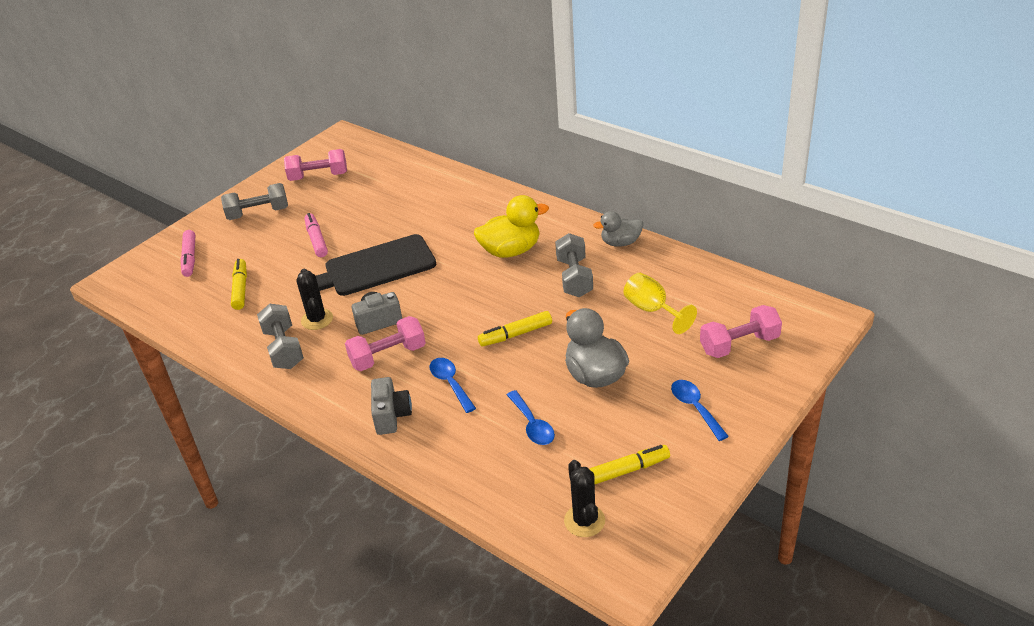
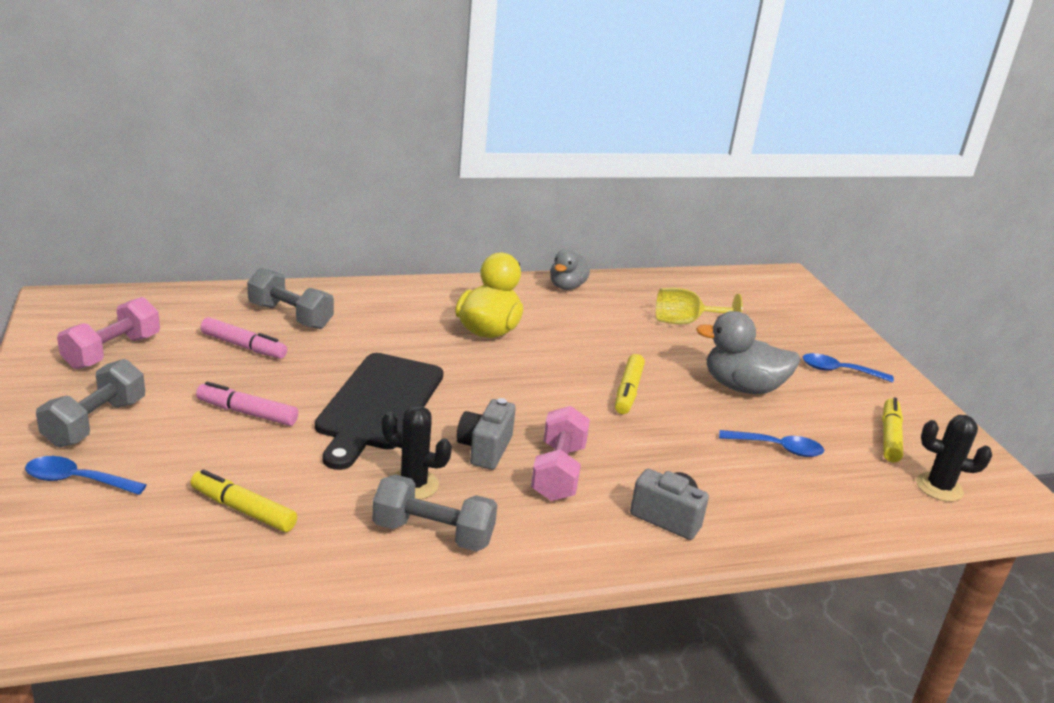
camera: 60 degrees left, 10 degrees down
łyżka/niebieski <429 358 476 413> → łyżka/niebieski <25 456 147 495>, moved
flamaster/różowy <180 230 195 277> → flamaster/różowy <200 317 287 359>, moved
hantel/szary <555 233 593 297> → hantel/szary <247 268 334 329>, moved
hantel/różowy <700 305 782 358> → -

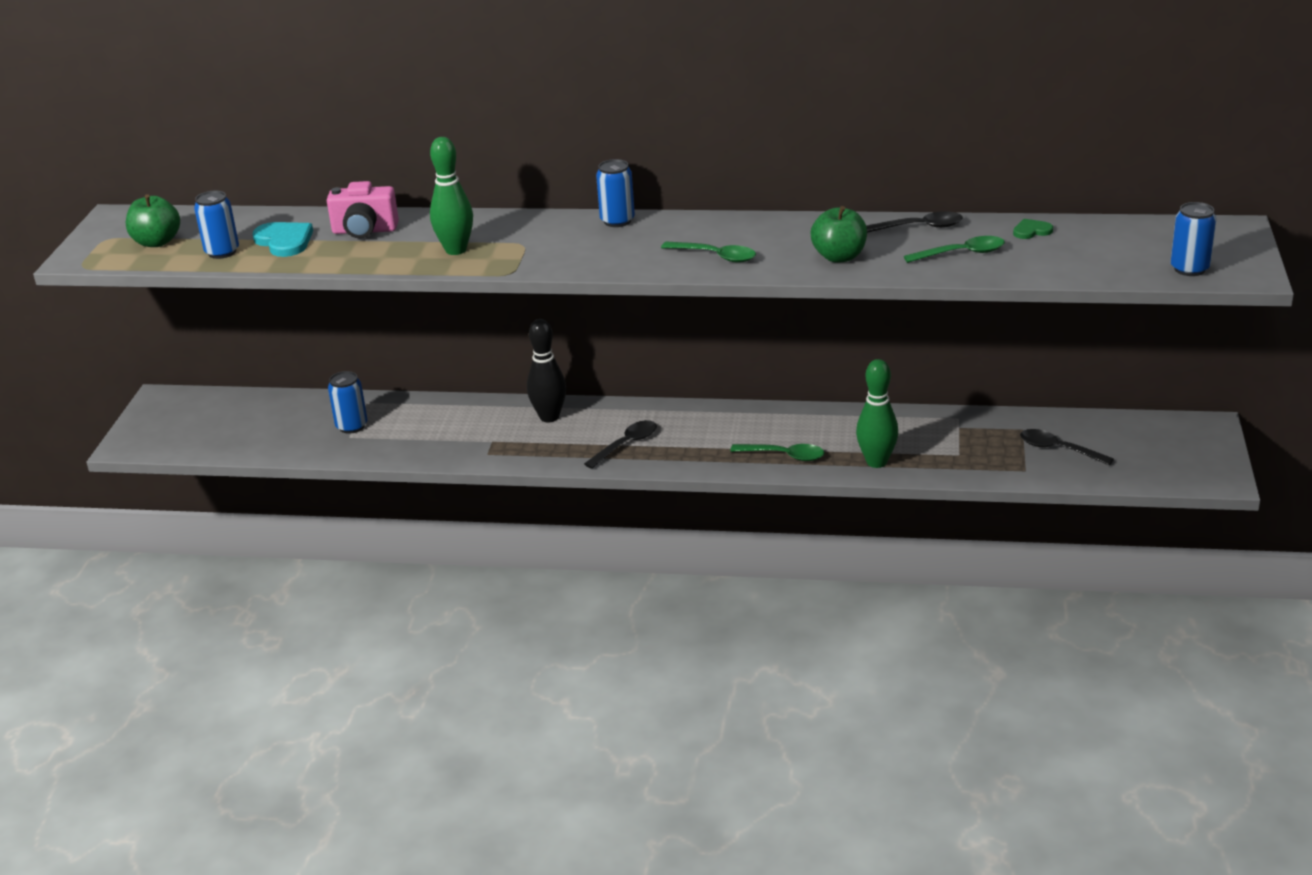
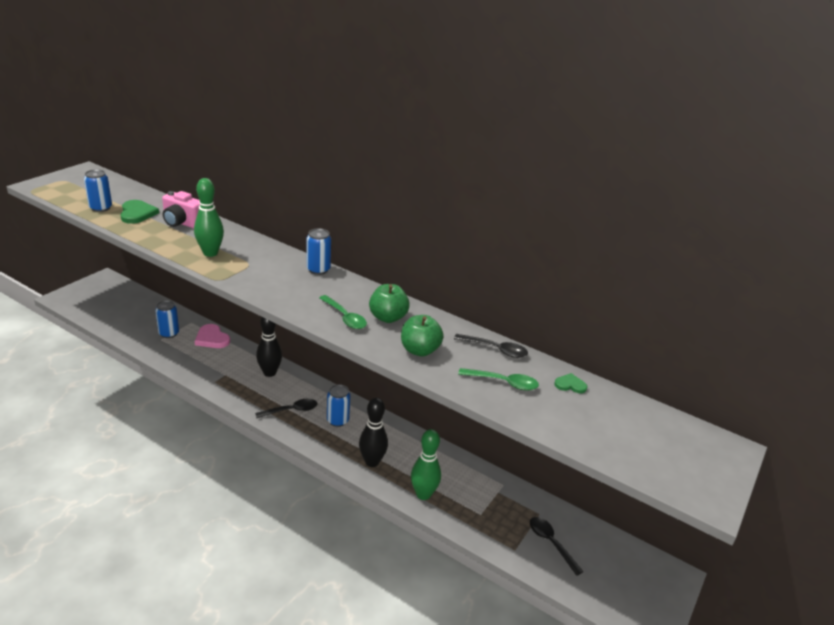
camera: 20 degrees right, 0 degrees up
serce/turkusowy <253 222 313 257> → serce/zielony <120 200 159 224>
- → serce/różowy <195 324 230 348>
puszka/niebieski <1171 202 1216 276> → puszka/niebieski <327 384 350 427>, moved
łyżka/zielony <730 444 825 461> → kręgiel/czarny <359 398 388 467>
jabłko/zielony <126 194 180 247> → jabłko/zielony <369 284 410 323>, moved

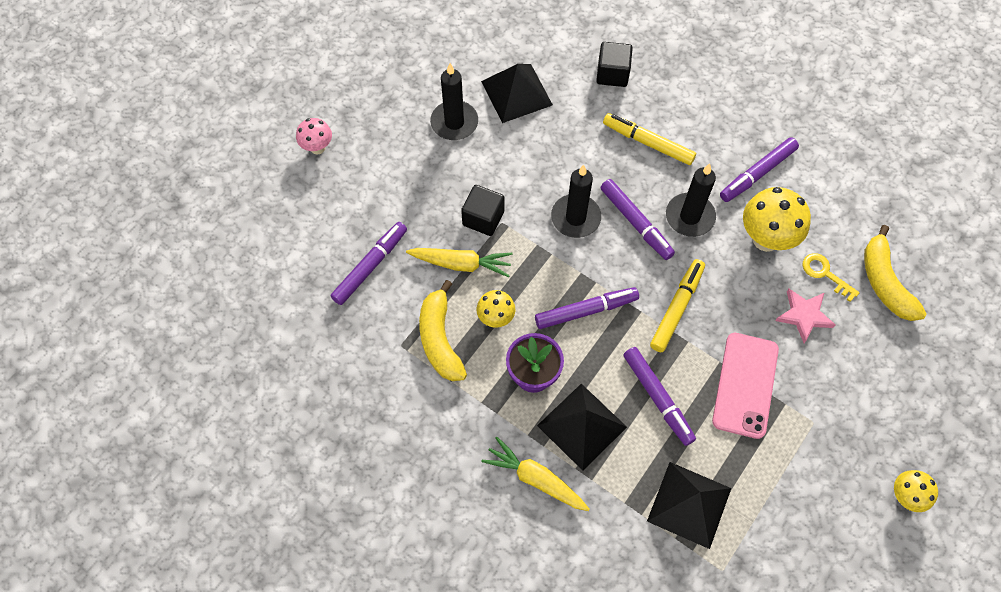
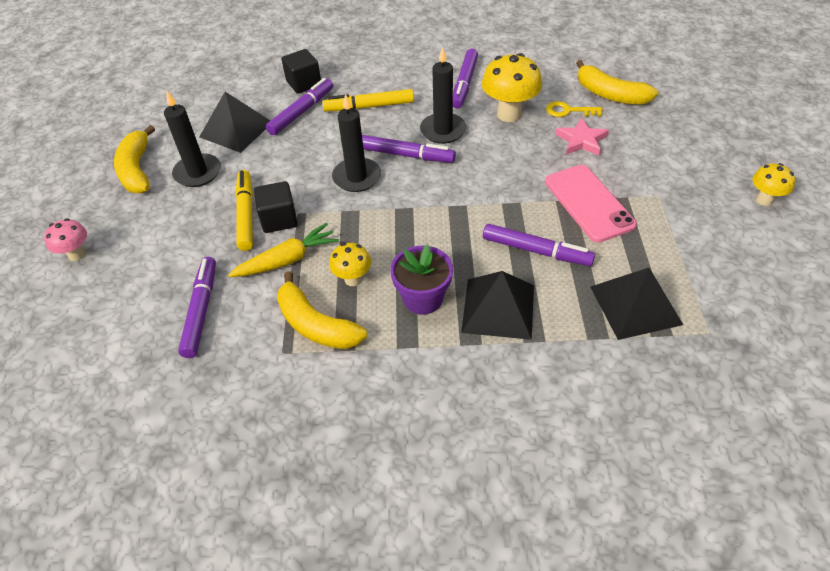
camera: 35 degrees left, 15 degrees down
- → banan/żółty <114 125 155 193>
flamaster/żółty <650 259 705 352> → flamaster/żółty <235 170 253 251>, moved
flamaster/fioletowy <535 287 639 329> → flamaster/fioletowy <266 78 333 135>, moved
marchewka/żółty <482 437 590 511> → -

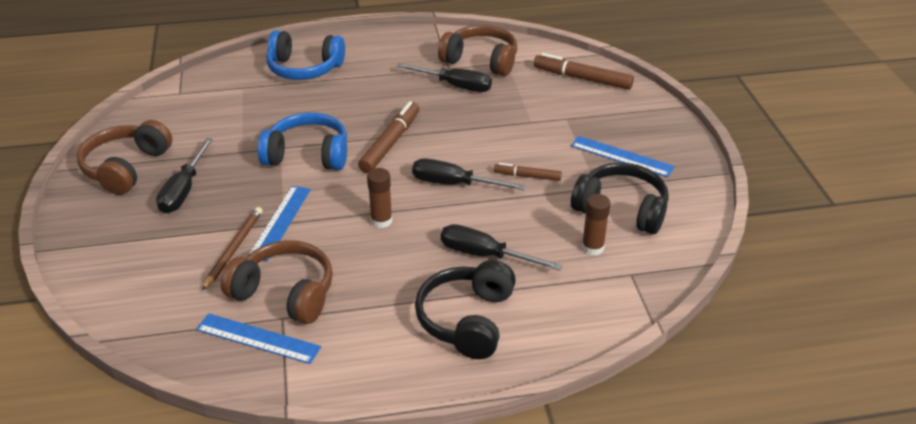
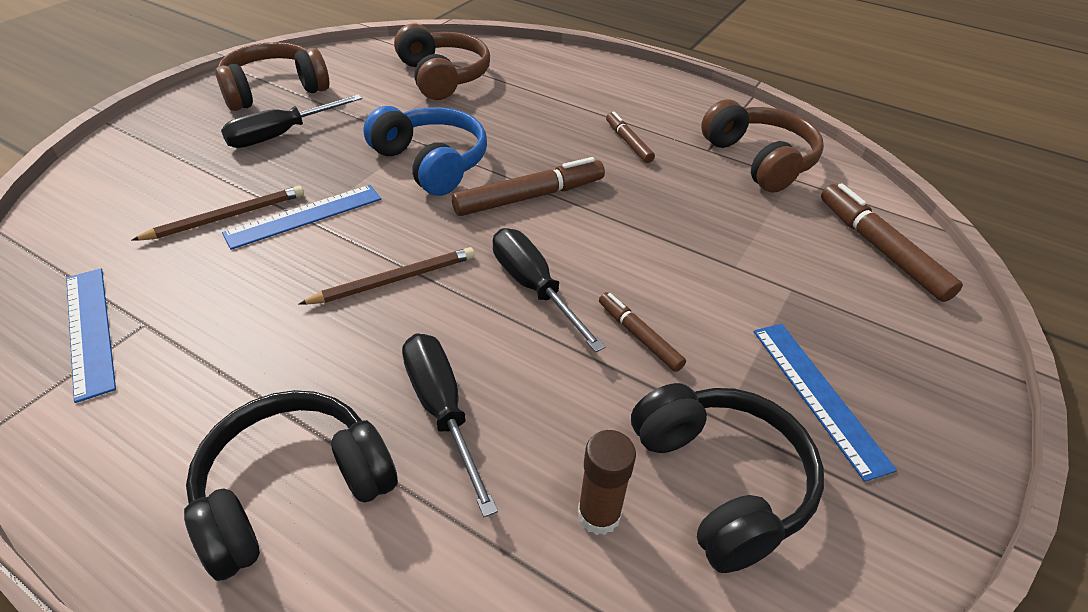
camera: 40 degrees right, 5 degrees up
klej w sztyfcie/brązowy <367 168 392 228> → ołówek/brązowy <298 247 475 305>
słuchawki/brązowy <221 240 333 324> → słuchawki/brązowy <394 24 490 100>, moved
- → flamaster/brązowy <606 112 655 163>
słuchawki/niebieski <266 30 345 80> → -
śrubokręt/czarny <396 63 492 92> → -

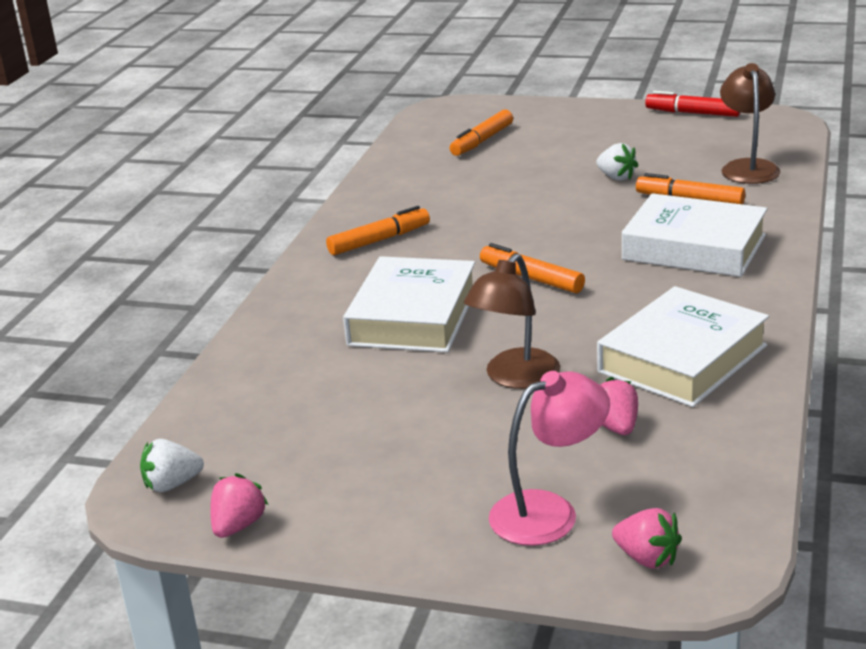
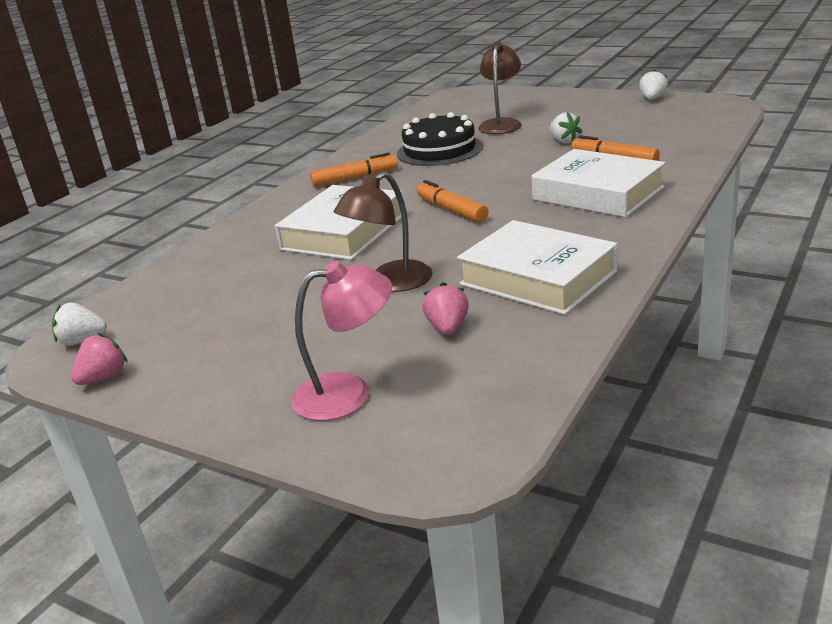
camera: 15 degrees right, 0 degrees up
- → tort/czarny <397 112 483 166>
książka/biały <597 286 769 407> → książka/biały <457 220 618 315>, 75 degrees clockwise
lampka/brązowy <720 63 780 184> → lampka/brązowy <478 41 522 134>, moved
flamaster/czerwony <645 91 740 117> → truskawka/biały <639 69 668 100>
flamaster/pomarańczowy <450 110 513 156> → -
truskawka/różowy <612 508 682 569> → -

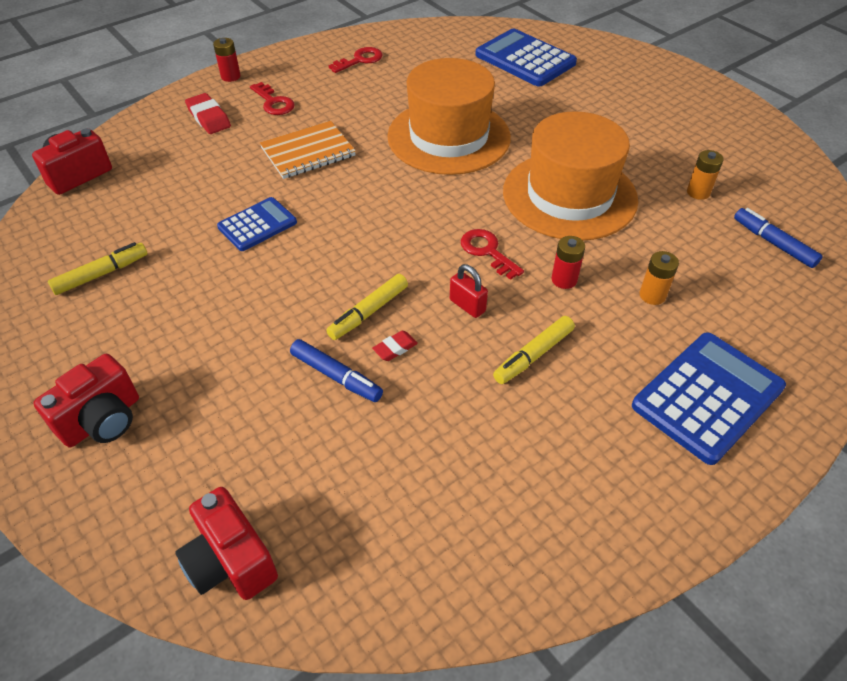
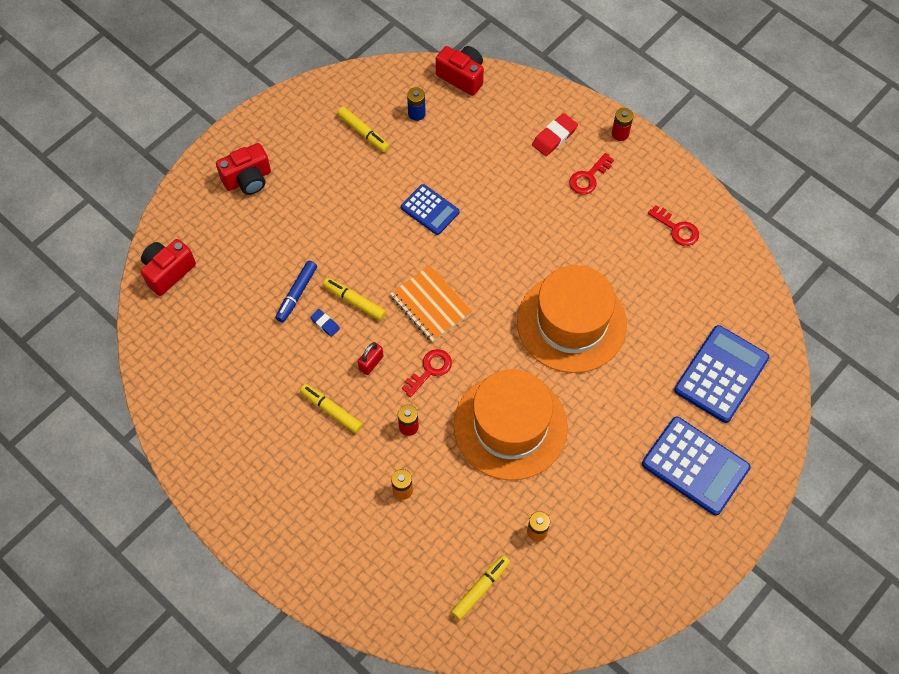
camera: 80 degrees right, 15 degrees up
aparat fotograficzny/czerwony <33 354 139 447> → aparat fotograficzny/czerwony <216 143 271 195>, 60 degrees counterclockwise
gumka do mazania/czerwony <372 331 418 361> → gumka do mazania/niebieski <310 309 340 337>
zeszyt/pomarańczowy <260 121 356 179> → zeszyt/pomarańczowy <390 265 473 343>, moved
- → bateria/niebieski <407 87 426 121>
flamaster/niebieski <734 208 823 268> → flamaster/żółty <451 555 510 620>
kalkulator/niebieski <632 332 786 465> → kalkulator/niebieski <642 417 750 516>, moved

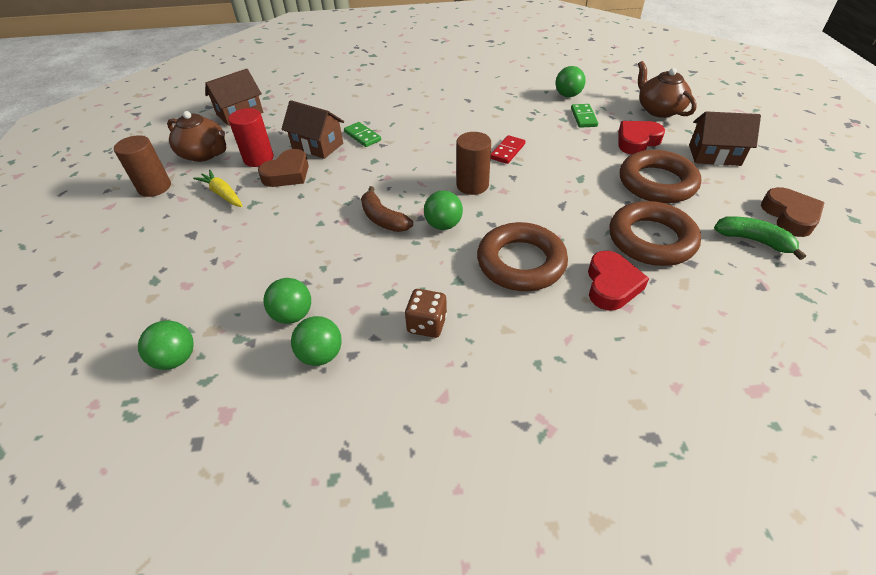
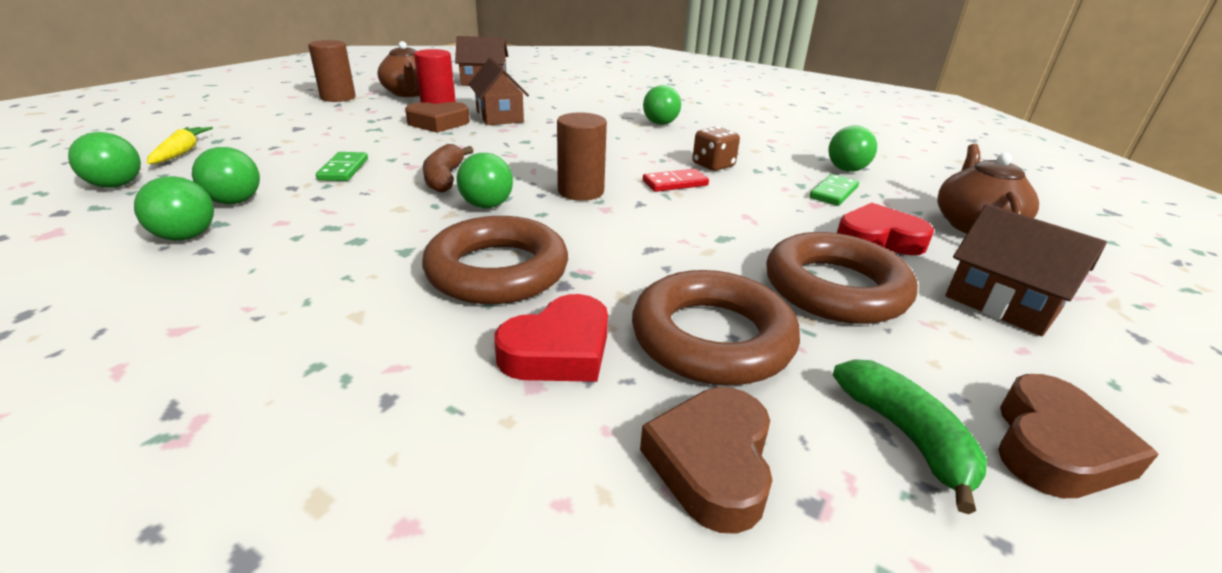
camera: 35 degrees right, 15 degrees down
marchewka/żółty <193 170 243 207> → marchewka/żółty <147 127 213 164>, moved
kostka domina/zielony <344 122 381 147> → kostka domina/zielony <316 152 368 181>, moved
- → serce/brązowy <640 387 772 534>
- → piłka/zielony <643 85 681 125>
kostka do gry/brązowy <405 289 447 338> → kostka do gry/brązowy <693 127 740 171>, moved

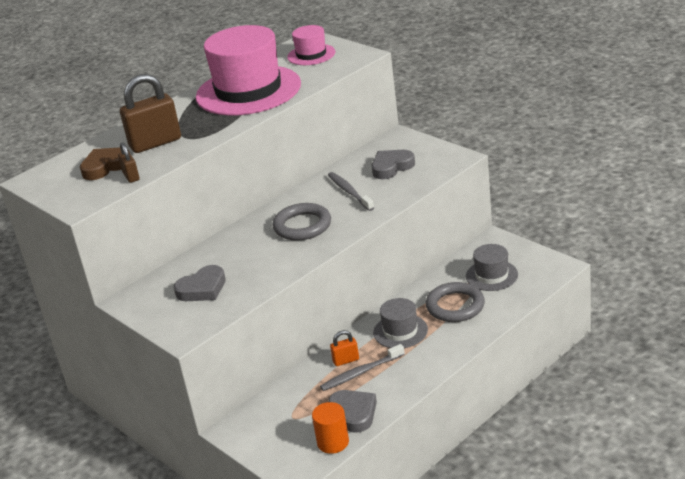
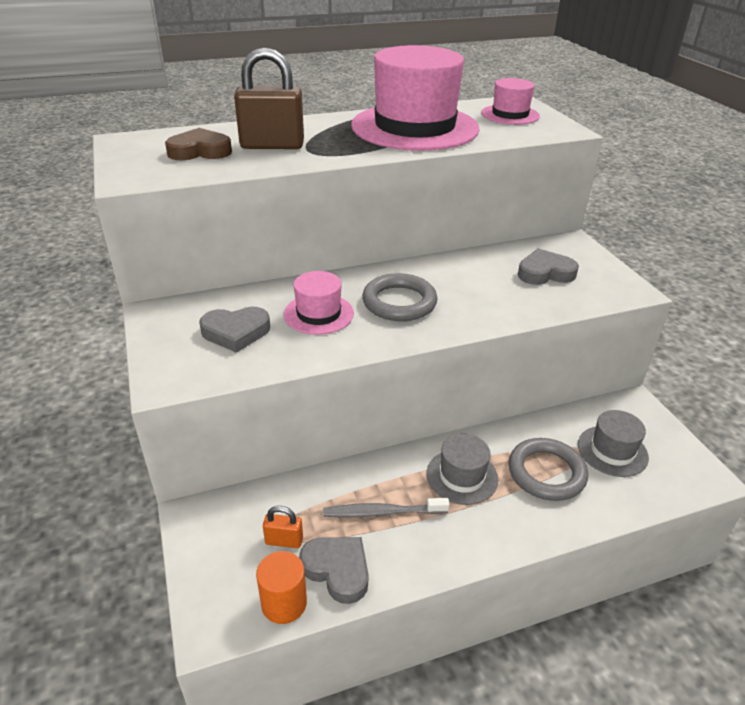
camera: 20 degrees right, 5 degrees up
kłódka/pomarańczowy <330 330 359 366> → kłódka/pomarańczowy <263 506 303 548>, moved
- → kapelusz/różowy <284 271 354 335>
serce/szary <328 390 377 433> → serce/szary <299 537 369 604>, 45 degrees counterclockwise
kłódka/brązowy <118 142 139 183> → -
szczoteczka do zębów/szary <328 172 374 211> → -

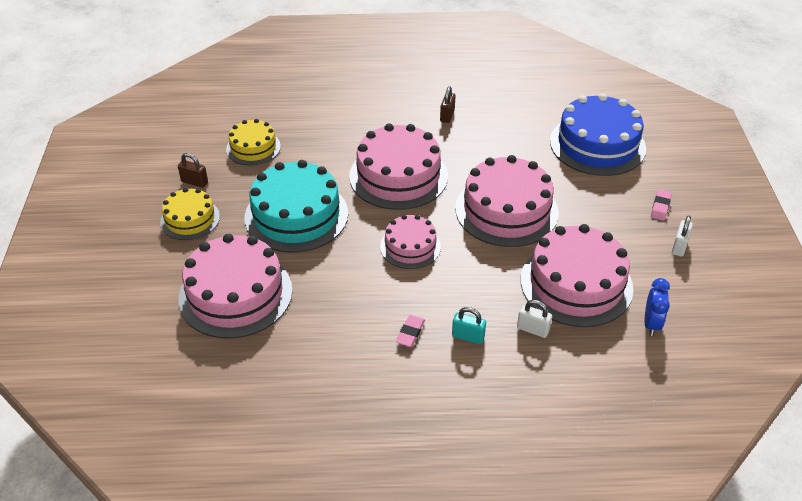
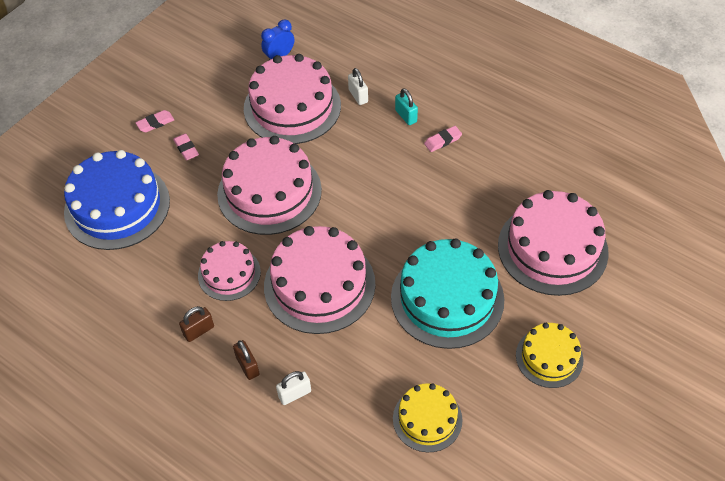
camera: 140 degrees left, 10 degrees up
- → gumka do mazania/różowy <173 133 199 160>
tort/różowy <380 215 441 269> → tort/różowy <198 241 261 301>, moved
kłódka/brązowy <178 153 208 188> → kłódka/brązowy <233 340 260 380>, moved
kłódka/biały <672 215 693 257> → kłódka/biały <276 371 311 405>, moved

